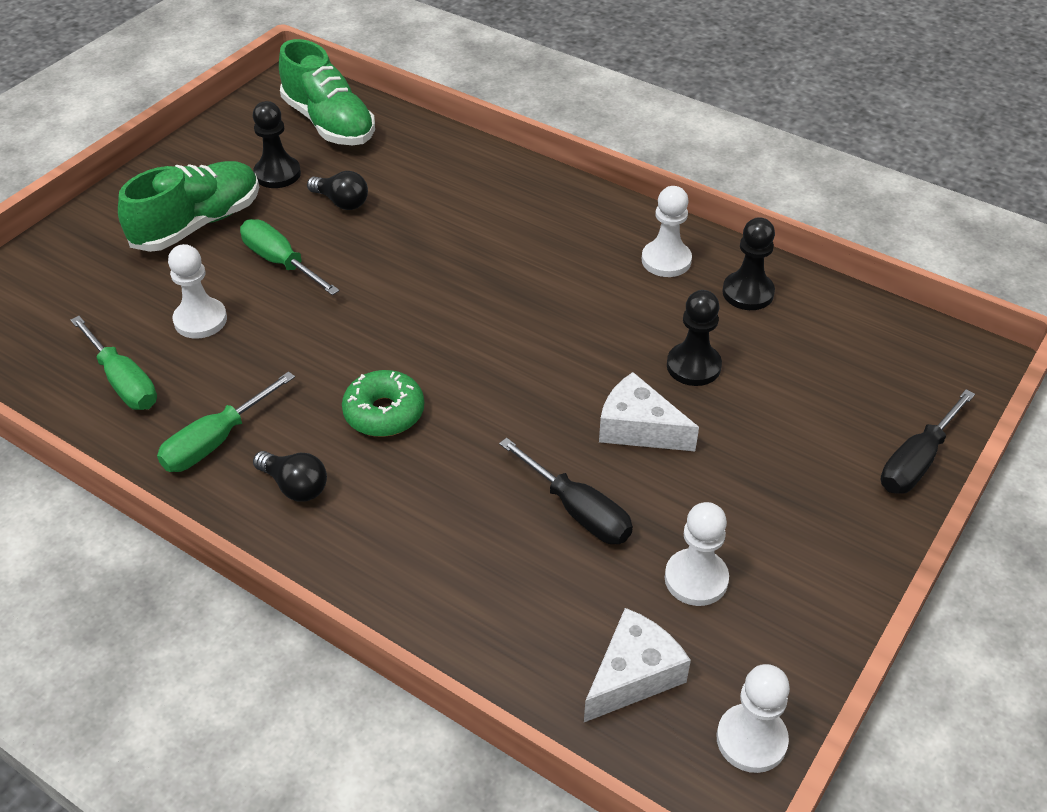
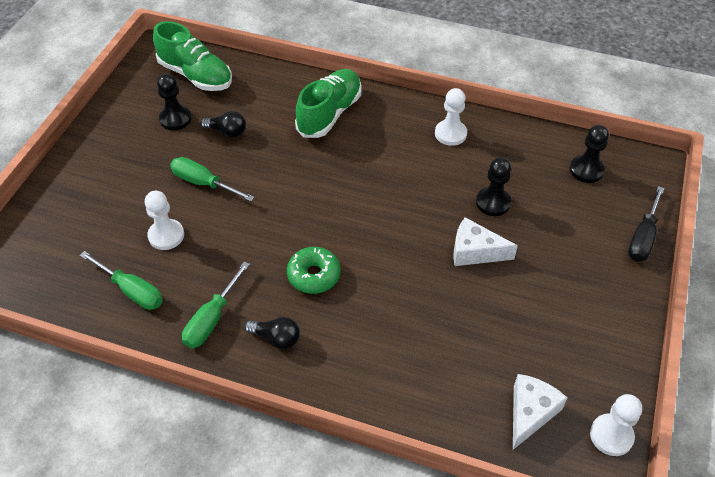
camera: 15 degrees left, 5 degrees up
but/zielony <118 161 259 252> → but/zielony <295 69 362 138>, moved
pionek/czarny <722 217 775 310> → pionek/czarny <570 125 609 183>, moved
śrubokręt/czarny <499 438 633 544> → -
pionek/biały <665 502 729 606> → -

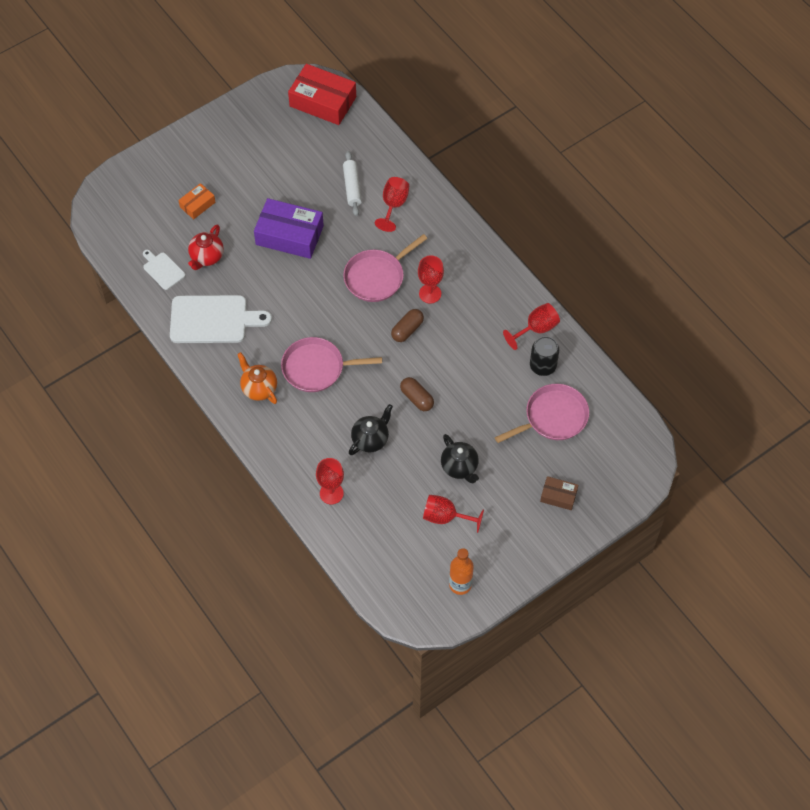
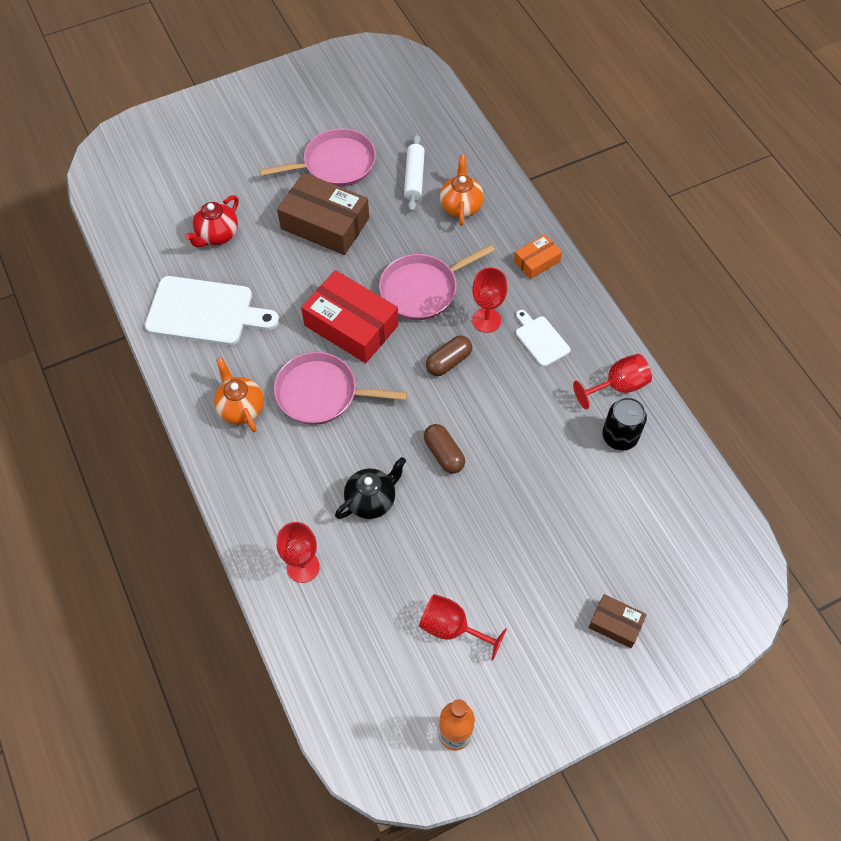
camera: 10 degrees right, 0 degrees up
patelnia/różowy <495 384 589 443> → patelnia/różowy <259 128 376 187>, moved
pudełko/fioletowy <254 198 324 259> → pudełko/brązowy <277 173 369 255>
pudełko/czerwony <288 64 356 125> → pudełko/czerwony <301 270 398 363>, moved
kielich/czerwony <375 177 409 232> → imbryk/pomarańczowy <440 155 484 226>
pudełko/pomarańczowy <178 183 215 219> → pudełko/pomarańczowy <514 234 562 279>, moved
deska do krojenia/biały <143 250 186 290> → deska do krojenia/biały <516 310 570 367>, moved
imbryk/czarny <441 434 479 483> → -

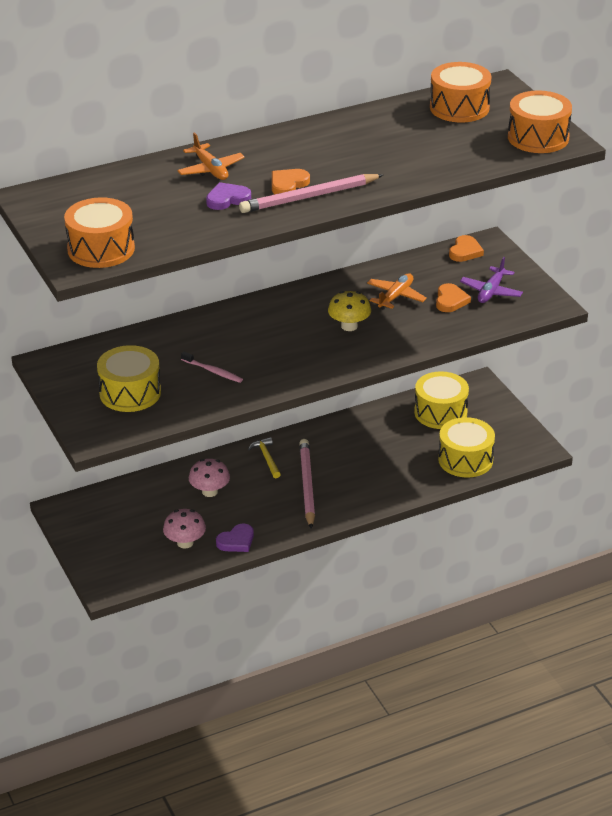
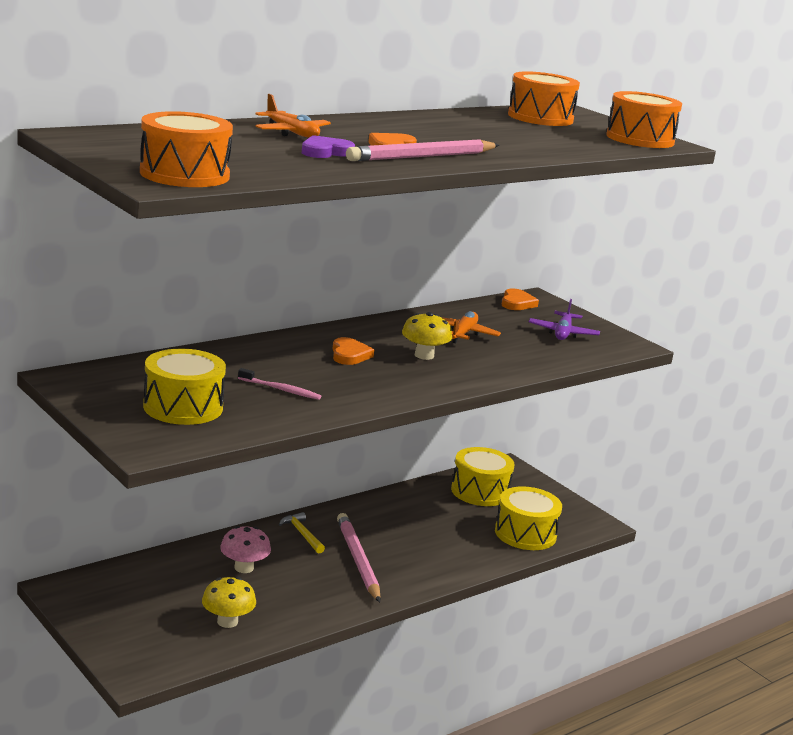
camera: 15 degrees left, 15 degrees down
grzyb/różowy <163 509 206 549> → grzyb/żółty <202 577 256 628>
serce/pomarańczowy <436 283 471 312> → serce/pomarańczowy <333 337 374 365>, moved
serce/fioletowy <216 524 254 552> → -

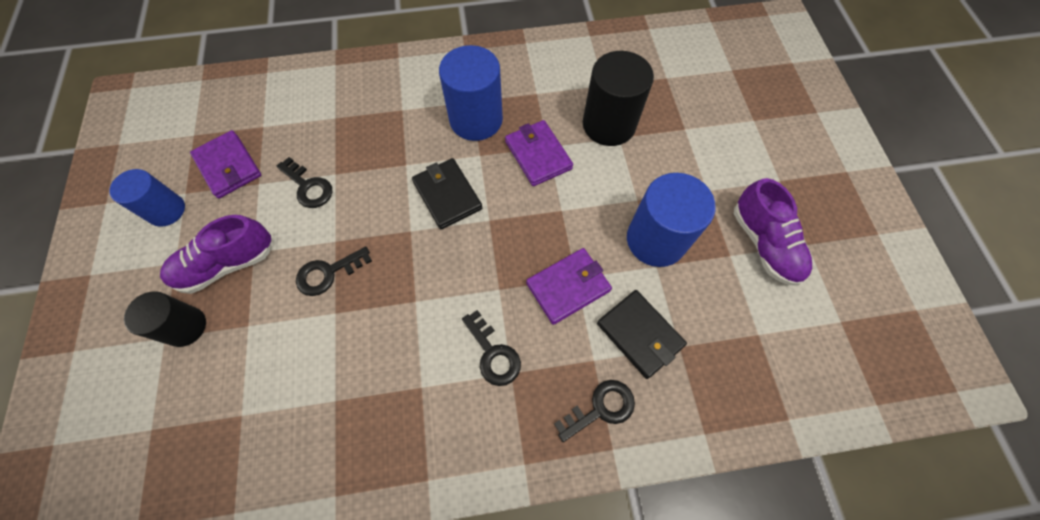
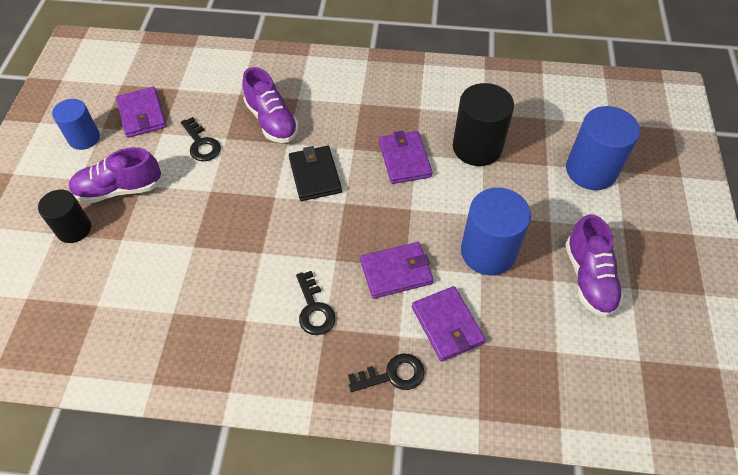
camera: 15 degrees right, 10 degrees down
- → but/fioletowy <242 67 299 143>
portfel/czarny <597 290 687 379> → portfel/fioletowy <412 286 485 362>
walec/niebieski <439 45 503 141> → walec/niebieski <566 106 640 190>, moved
klucz/czarny <296 247 372 296> → -

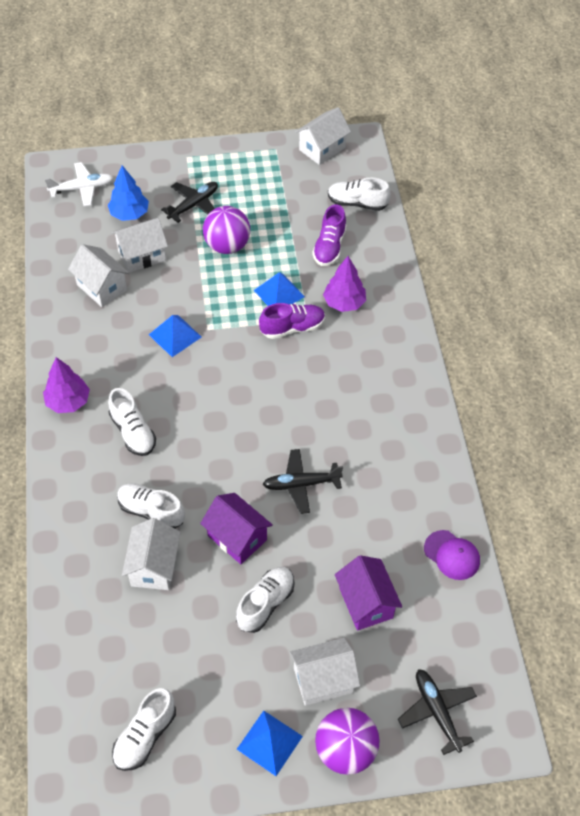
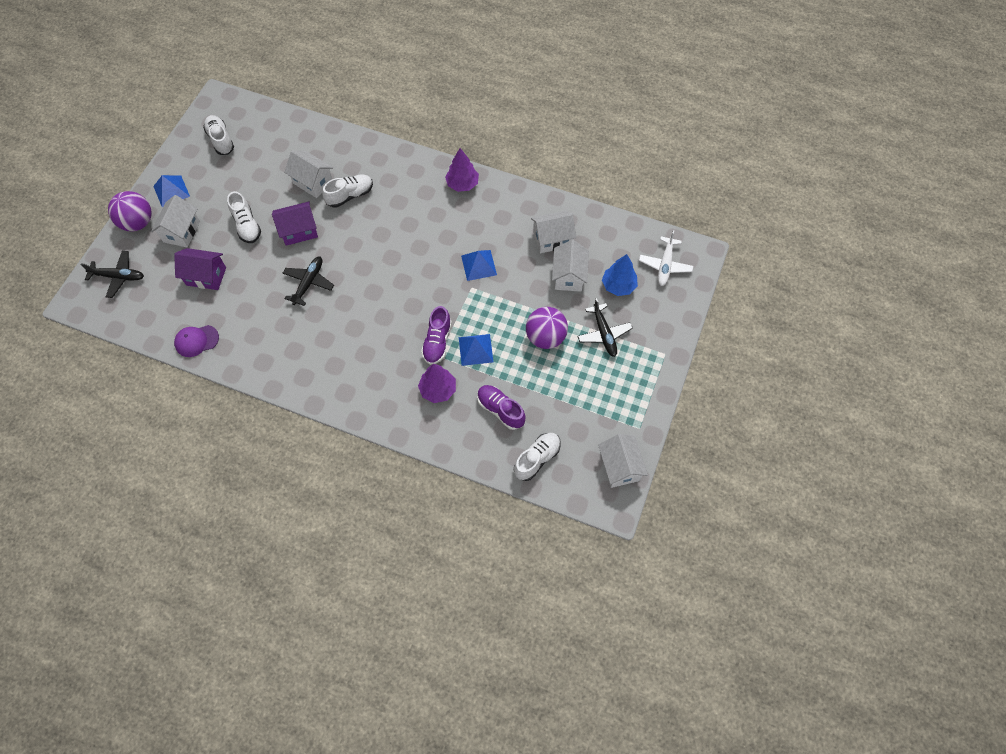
camera: 120 degrees right, 10 degrees up
but/biały <108 388 156 456> → -

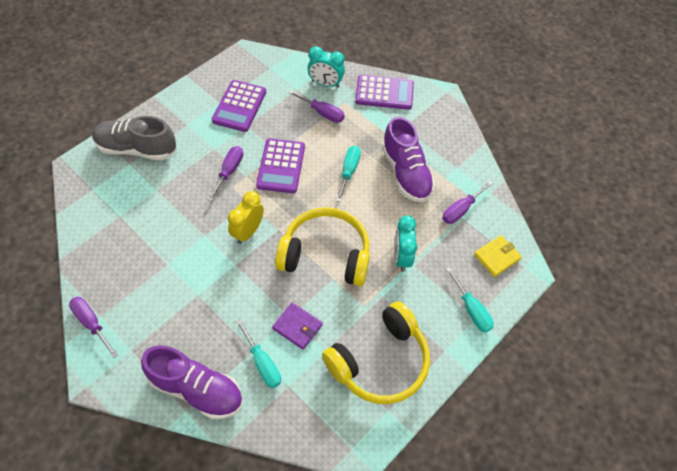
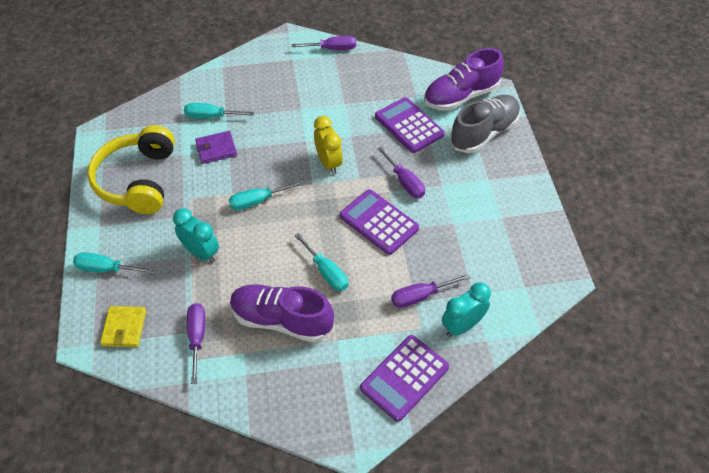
camera: 130 degrees right, 5 degrees down
słuchawki/żółty <275 207 370 286> → śrubokręt/turkusowy <229 181 303 210>
kalkulator/fioletowy <212 80 266 132> → kalkulator/fioletowy <375 97 445 153>, moved
but/fioletowy <141 345 243 419> → but/fioletowy <424 48 504 111>, moved

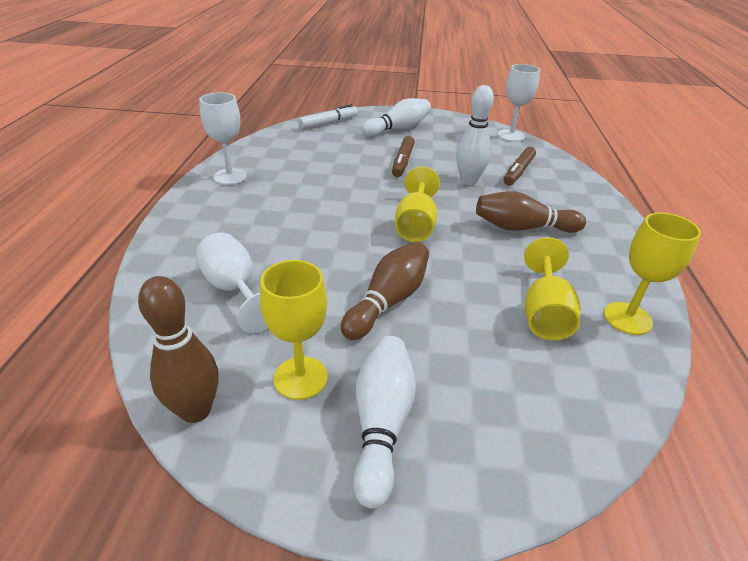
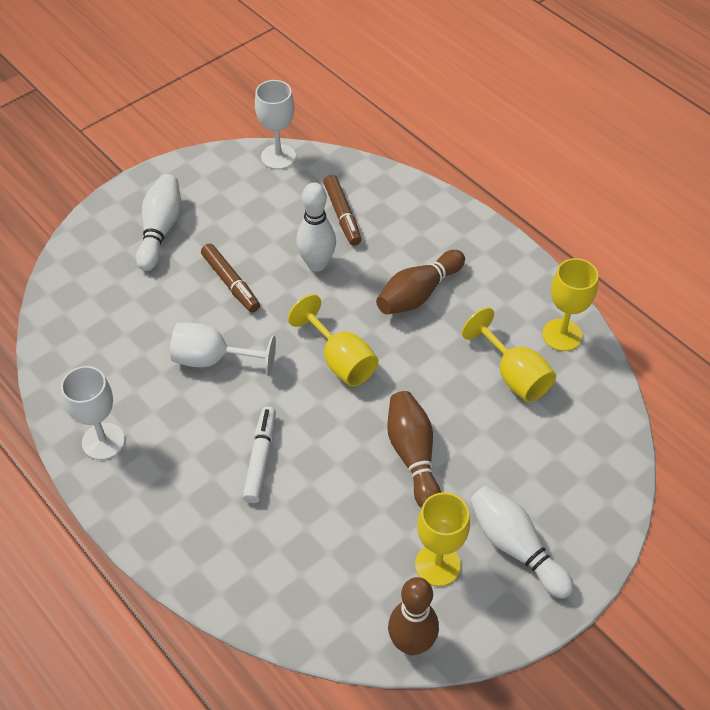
camera: 45 degrees left, 15 degrees up
kielich/biały <196 233 268 333> → kielich/biały <170 323 276 376>, moved
flamaster/biały <298 104 358 129> → flamaster/biały <243 406 276 503>, moved

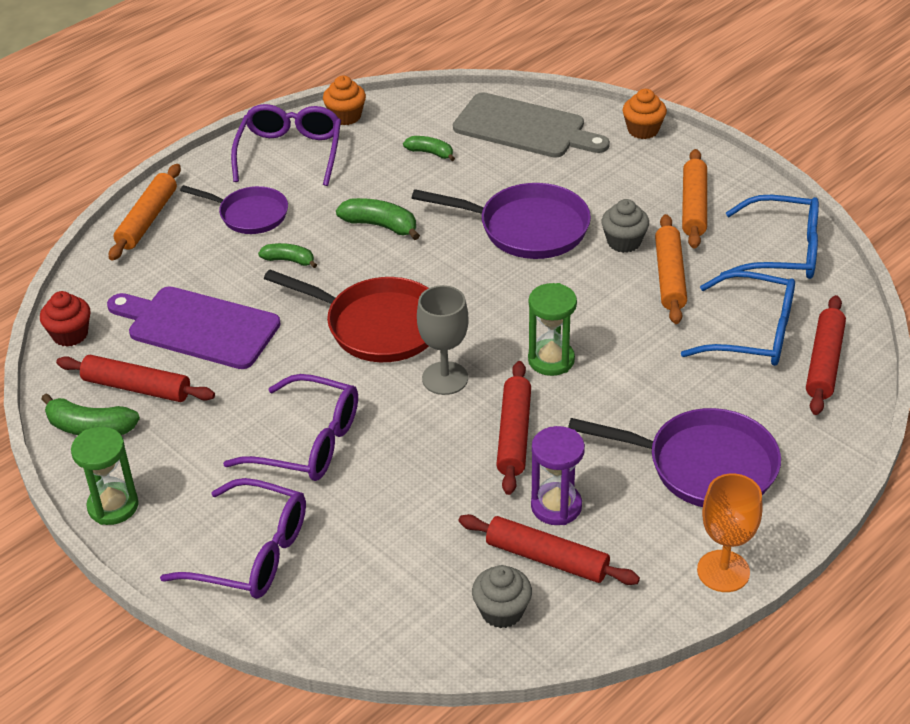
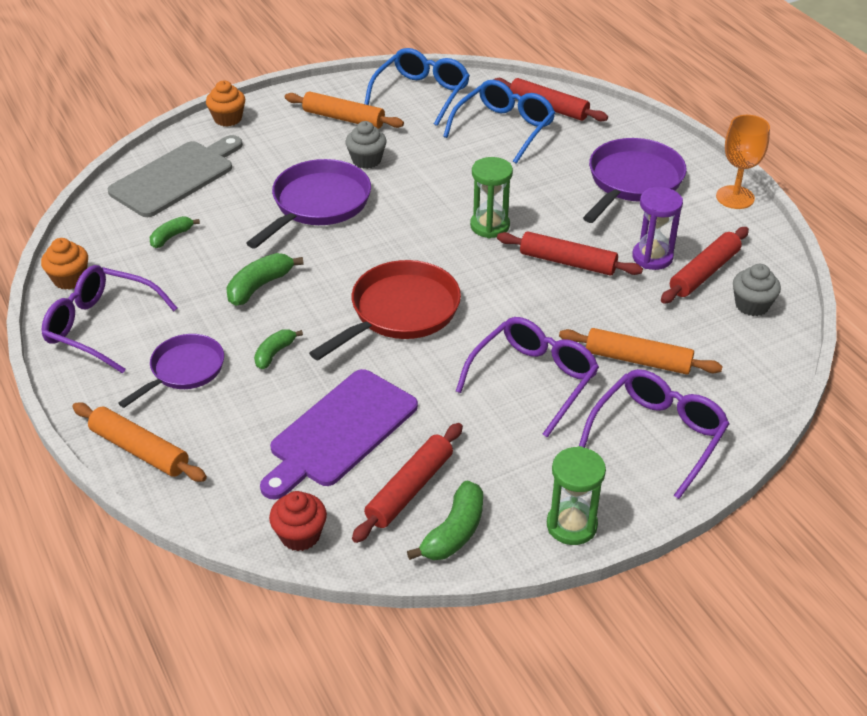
camera: 75 degrees left, 0 degrees up
wałek do ciasta/pomarańczowy <655 214 687 324> → wałek do ciasta/pomarańczowy <559 328 723 375>, moved
kielich/szary <417 285 469 395> → -

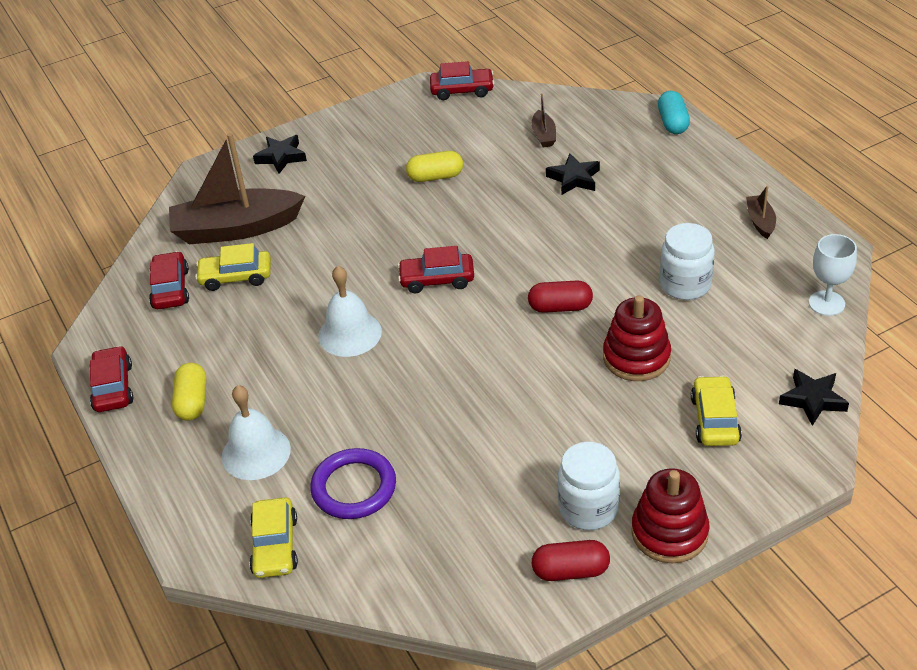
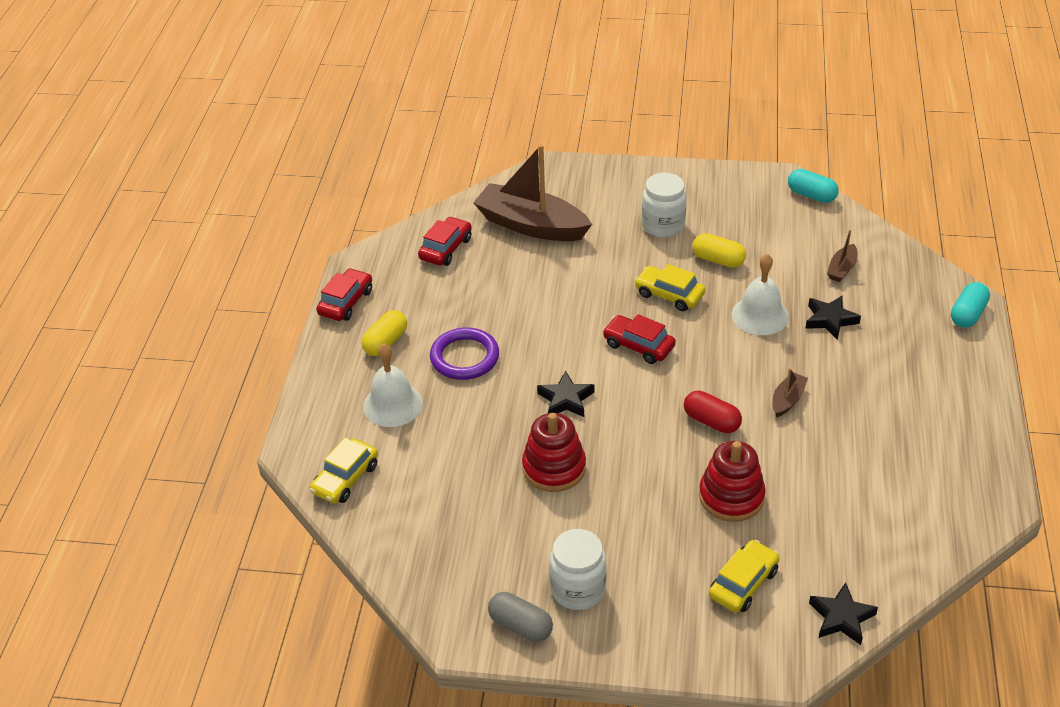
camera: 35 degrees right, 0 degrees up
pierścień/fioletowy <310 448 396 519> → pierścień/fioletowy <430 327 499 380>, moved
kapsułka/czerwony <532 540 610 581> → kapsułka/szary <488 592 553 642>
zabawka nakładanka/czerwony <631 468 709 563> → zabawka nakładanka/czerwony <522 413 586 492>, moved
gwiazda/czarny <253 135 307 174> → gwiazda/czarny <537 371 595 417>, moved
samochód/żółty <195 243 271 291> → samochód/żółty <634 264 705 311>, moved
słoik/biały <660 223 715 300> → słoik/biały <642 173 687 238>, moved
dzwonek/biały <318 266 382 357> → dzwonek/biały <732 254 789 335>, moved
łódka/brązowy <746 186 776 239> → łódka/brązowy <772 368 808 417>, moved
samochód/czerwony <430 61 495 100> → kapsułka/turkusowy <788 169 839 203>
kielich/biały <809 234 857 316> → -

